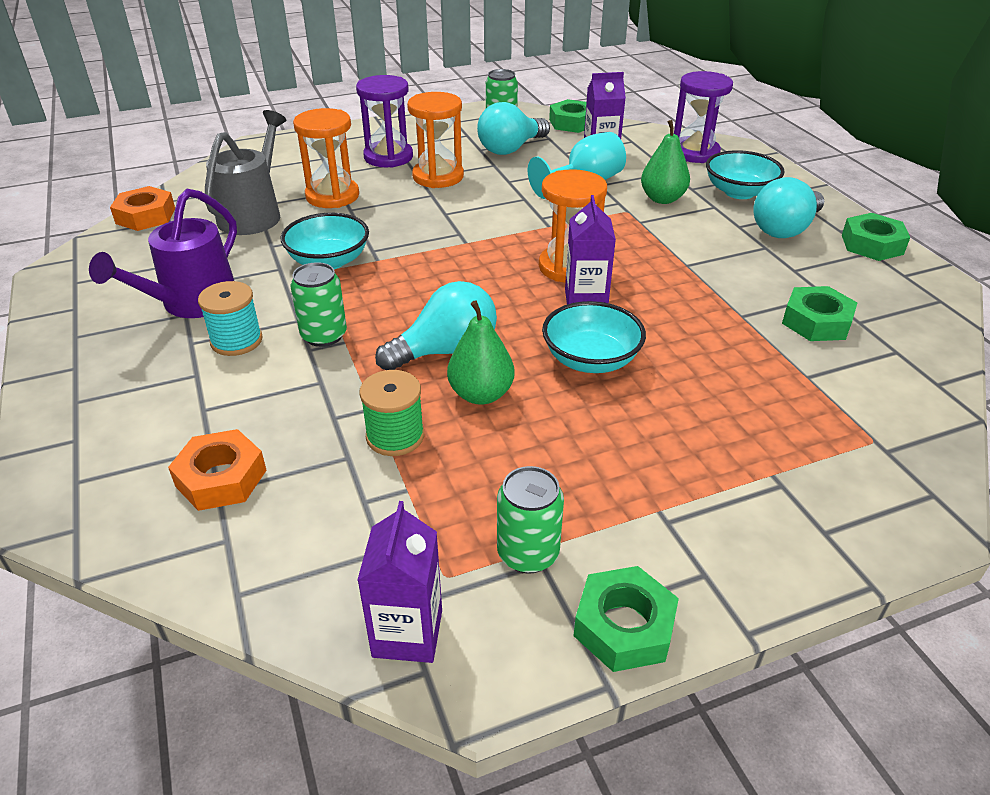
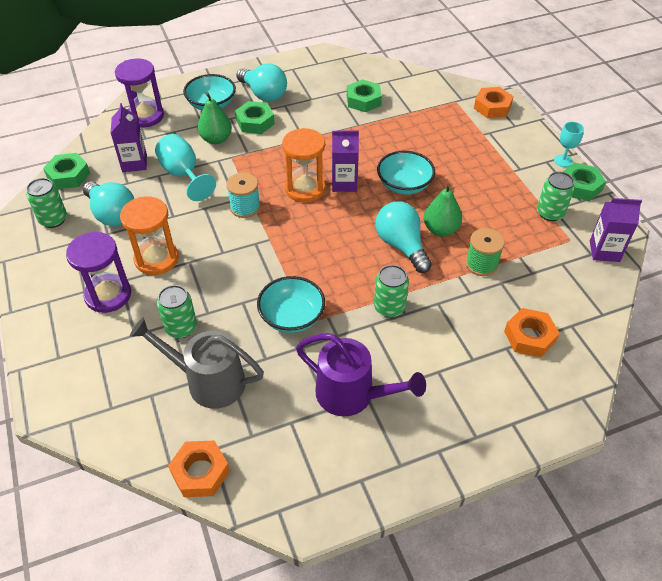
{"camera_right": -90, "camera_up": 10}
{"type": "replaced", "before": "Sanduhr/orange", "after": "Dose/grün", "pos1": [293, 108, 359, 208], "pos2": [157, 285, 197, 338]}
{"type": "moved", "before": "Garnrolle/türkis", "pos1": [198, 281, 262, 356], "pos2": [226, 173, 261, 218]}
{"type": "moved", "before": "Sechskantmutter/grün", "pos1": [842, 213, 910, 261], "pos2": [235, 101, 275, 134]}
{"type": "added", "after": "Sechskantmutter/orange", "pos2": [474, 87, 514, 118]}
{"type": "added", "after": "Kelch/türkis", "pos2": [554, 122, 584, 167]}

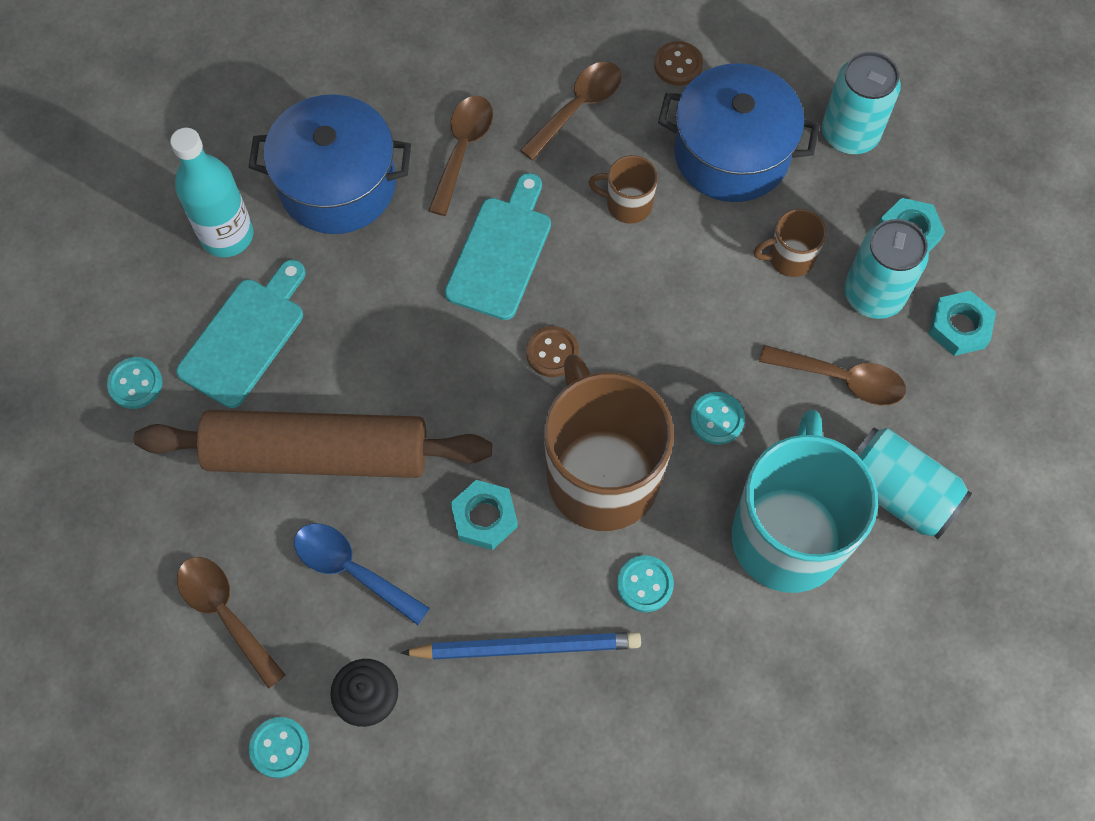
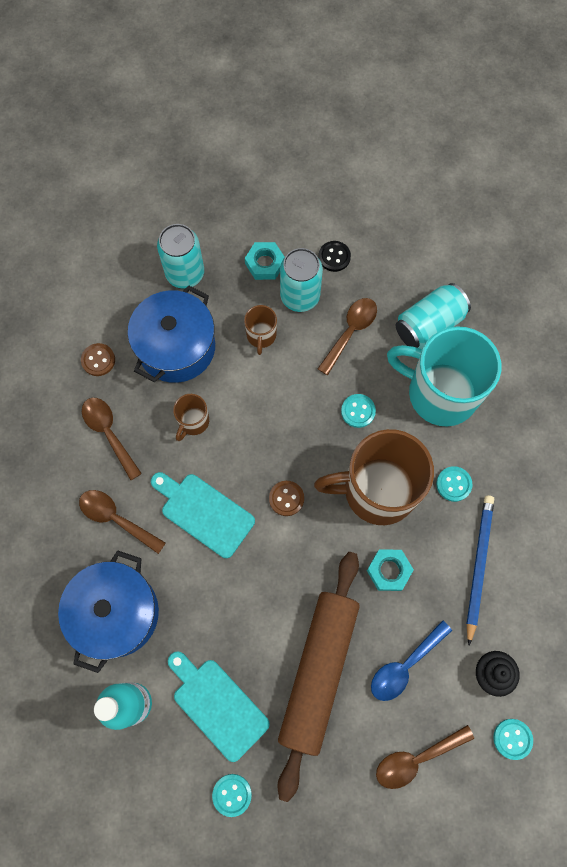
{"camera_right": -75, "camera_up": 5}
{"type": "replaced", "before": "Sechskantmutter/türkis", "after": "Knopf/schwarz", "pos1": [929, 291, 996, 356], "pos2": [318, 241, 351, 272]}

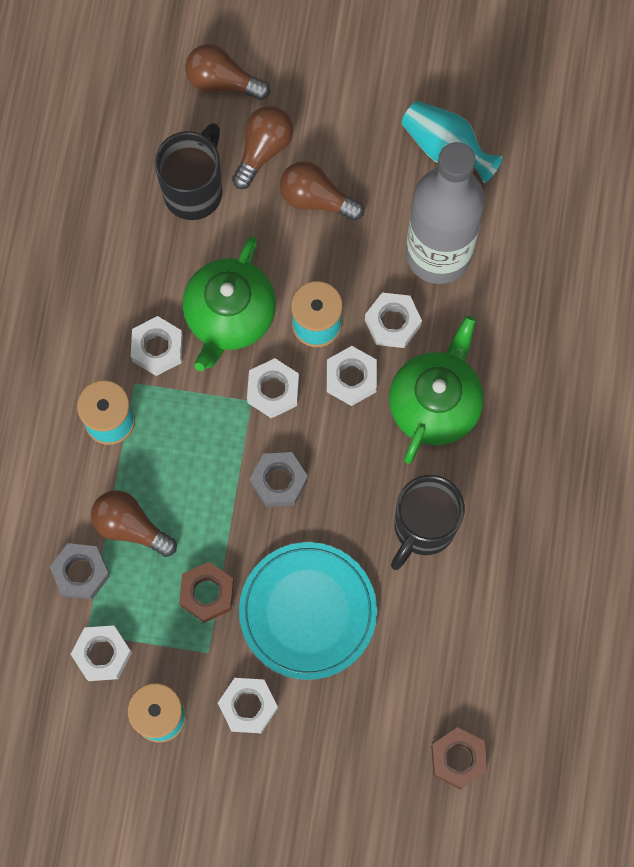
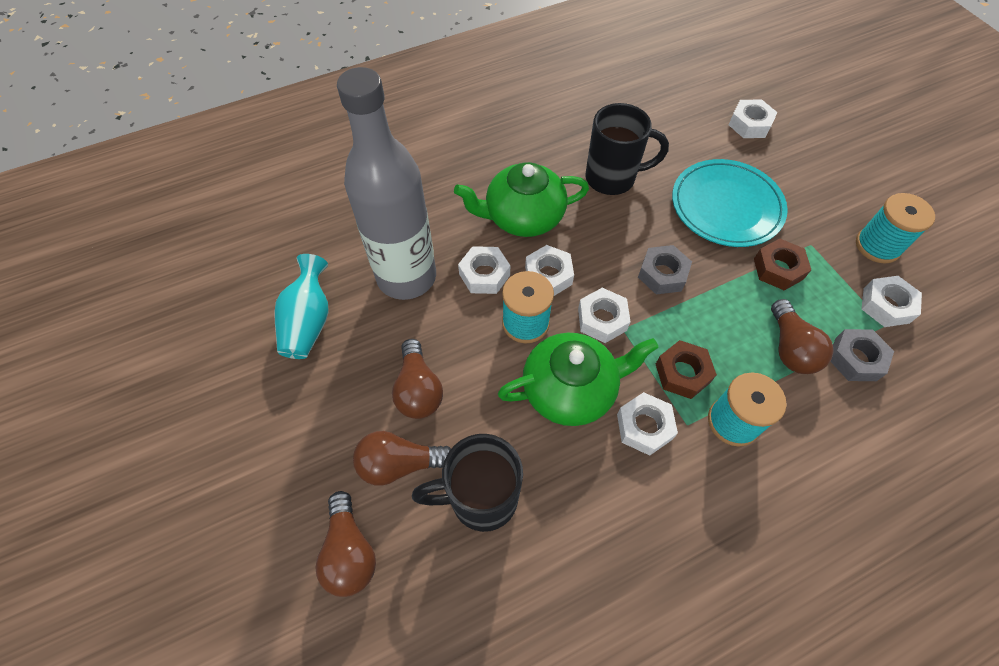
{"camera_right": -125, "camera_up": -15}
{"type": "moved", "before": "Sechskantmutter/braun", "pos1": [431, 727, 487, 789], "pos2": [656, 340, 717, 399]}
{"type": "moved", "before": "Sechskantmutter/weiß", "pos1": [218, 678, 278, 733], "pos2": [729, 99, 778, 138]}

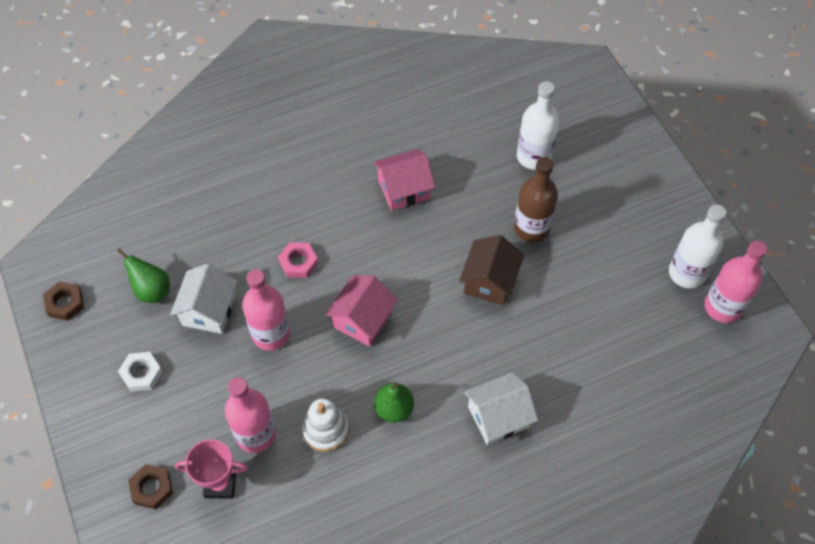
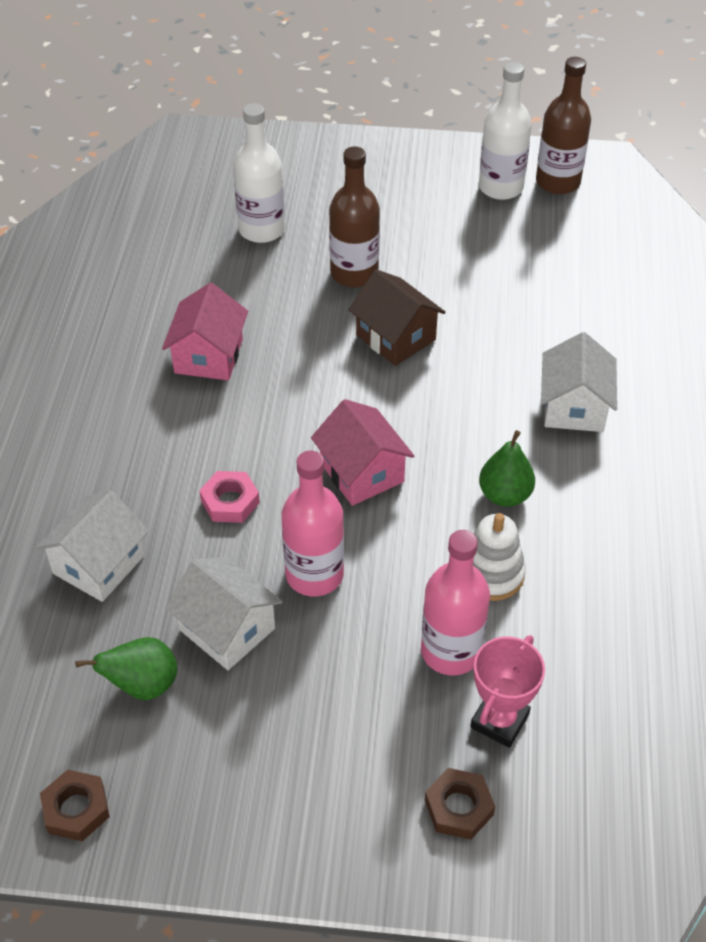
{"camera_right": -60, "camera_up": -10}
{"type": "added", "after": "Haus/weiß", "pos2": [36, 490, 149, 602]}
{"type": "recoloured", "before": "Flasche/rosa", "after": "Flasche/braun", "pos1": [704, 240, 767, 323], "pos2": [536, 57, 591, 194]}
{"type": "removed", "before": "Sechskantmutter/weiß", "pos1": [118, 352, 163, 392]}

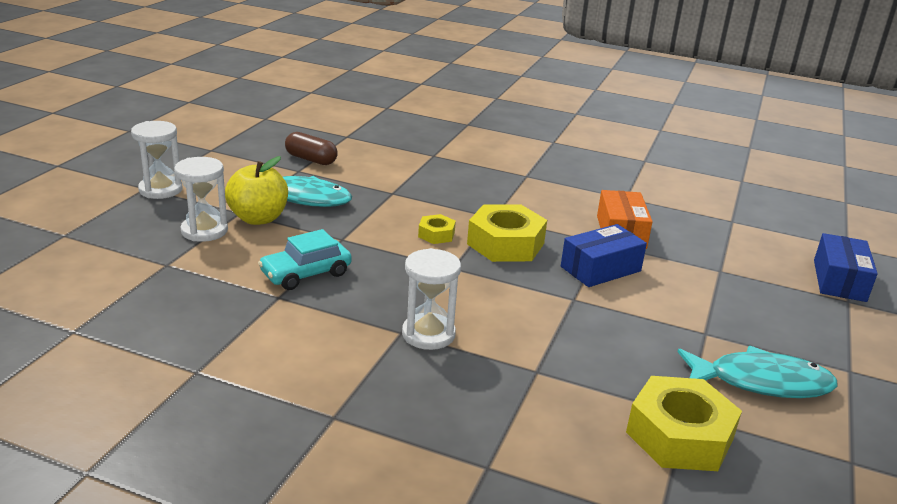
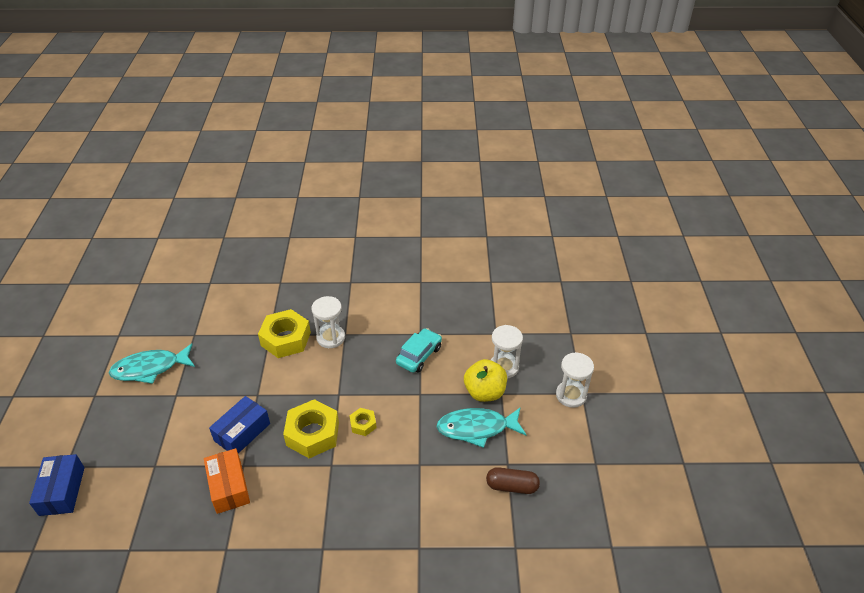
{"camera_right": 160, "camera_up": 15}
{"type": "moved", "before": "Sechskantmutter/gelb", "pos1": [626, 376, 742, 471], "pos2": [258, 309, 311, 358]}

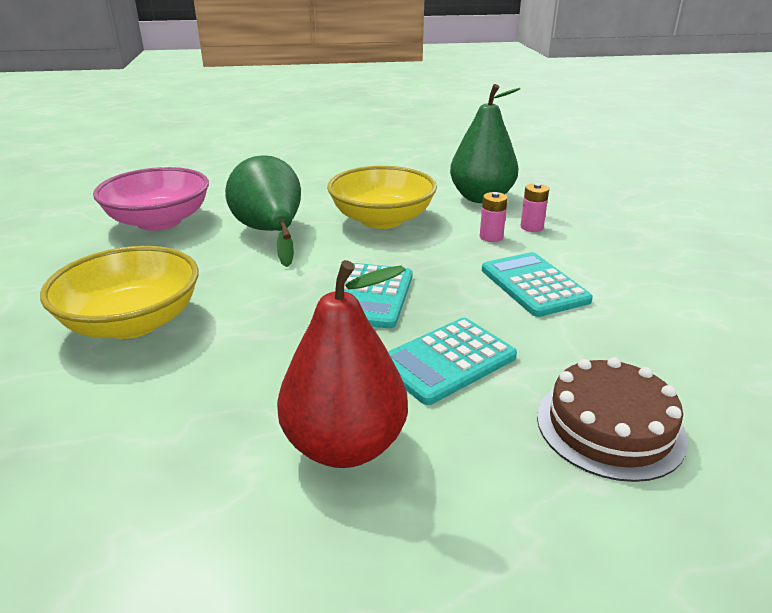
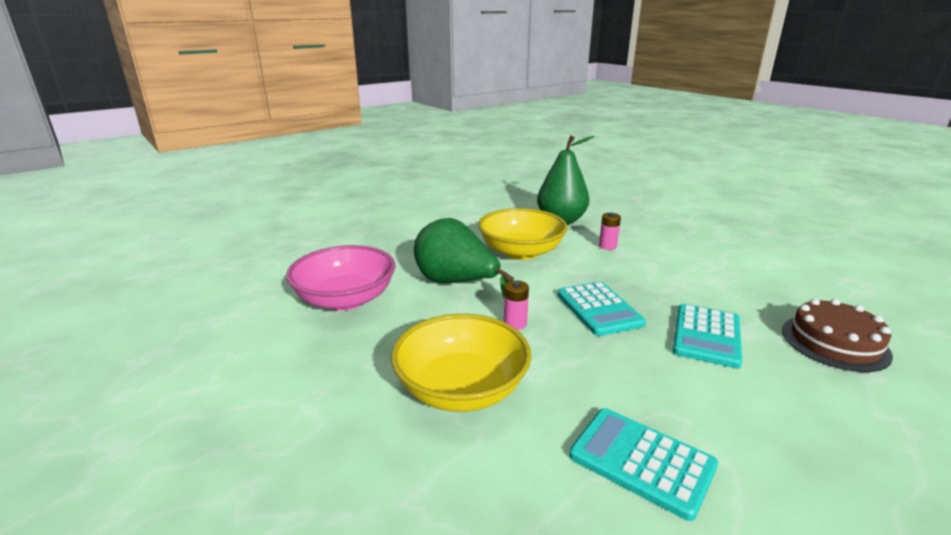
{"camera_right": -30, "camera_up": -5}
{"type": "moved", "before": "Batterie/rosa", "pos1": [520, 183, 549, 232], "pos2": [504, 280, 529, 330]}
{"type": "moved", "before": "Taschenrechner/türkis", "pos1": [482, 252, 593, 317], "pos2": [569, 408, 718, 521]}
{"type": "removed", "before": "Birne/rot", "pos1": [277, 260, 408, 468]}

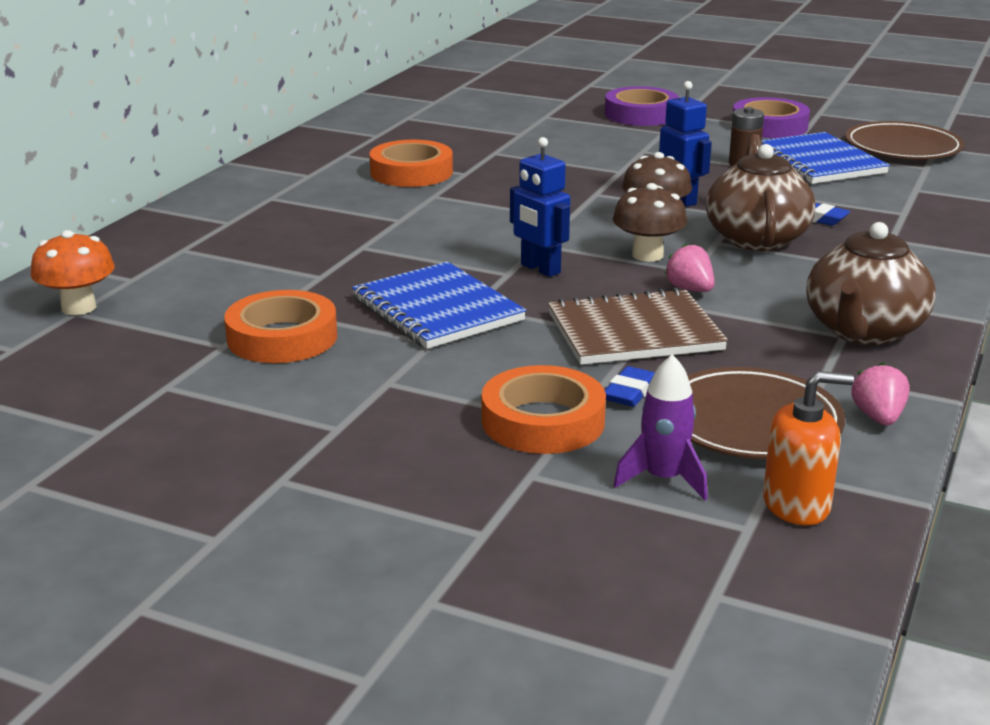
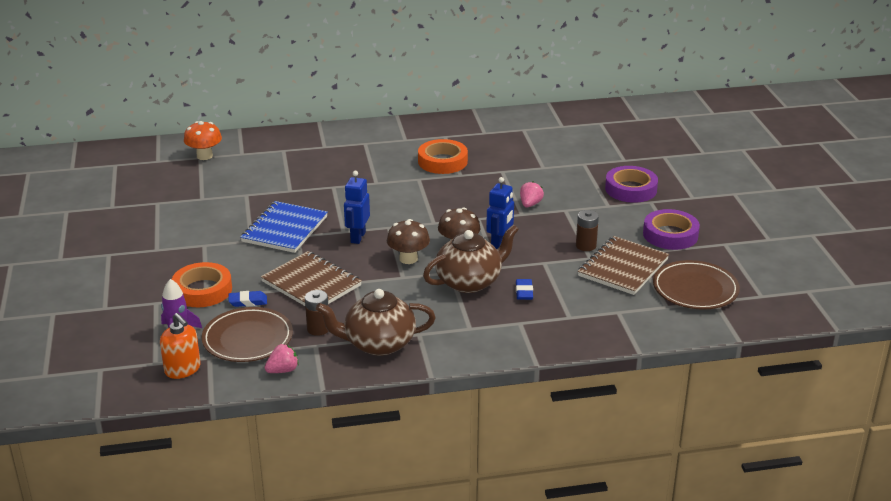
{"camera_right": 55, "camera_up": 5}
{"type": "added", "after": "Batterie/braun", "pos2": [305, 290, 328, 336]}
{"type": "moved", "before": "Erdbeere/rosa", "pos1": [665, 243, 715, 292], "pos2": [520, 182, 544, 208]}
{"type": "recoloured", "before": "Notizbuch/blau", "after": "Notizbuch/braun", "pos1": [761, 132, 890, 184], "pos2": [578, 236, 669, 295]}
{"type": "removed", "before": "Klebeband/orange", "pos1": [224, 290, 337, 363]}

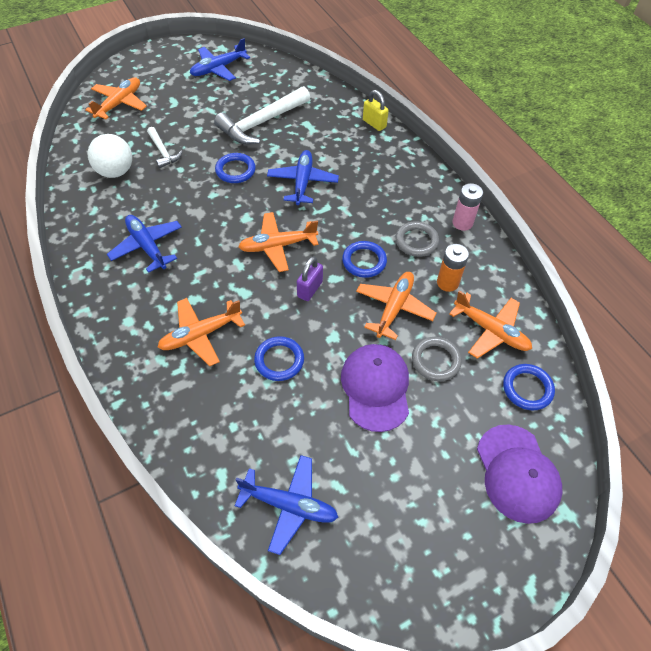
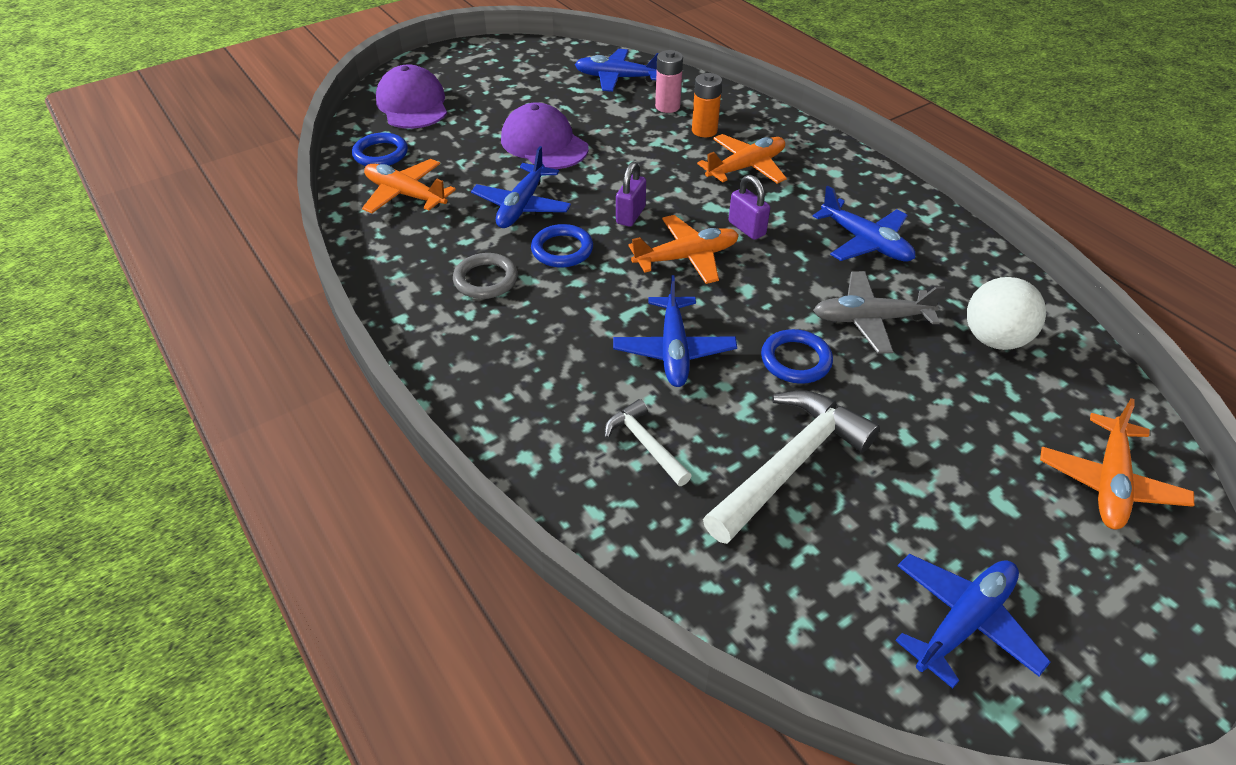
{"camera_right": 175, "camera_up": -10}
{"type": "recoloured", "before": "Flugzeug/orange", "after": "Flugzeug/blau", "pos1": [356, 272, 436, 340], "pos2": [471, 146, 571, 228]}
{"type": "turned", "before": "Kappe/lila", "pos1": [341, 344, 409, 432], "pos2": [501, 102, 589, 169], "turn": 150}
{"type": "moved", "before": "Hammer/weiß", "pos1": [147, 127, 183, 168], "pos2": [605, 399, 692, 486]}
{"type": "moved", "before": "Batterie/rosa", "pos1": [453, 183, 483, 231], "pos2": [655, 50, 683, 113]}
{"type": "moved", "before": "Batterie/orange", "pos1": [437, 244, 469, 292], "pos2": [692, 73, 722, 137]}
{"type": "added", "after": "Vorhängeschloss/lila", "pos2": [729, 175, 770, 240]}
{"type": "added", "after": "Flugzeug/grau", "pos2": [813, 271, 945, 354]}
{"type": "removed", "before": "Ring/blau", "pos1": [254, 336, 304, 381]}
{"type": "removed", "before": "Vorhängeschloss/gelb", "pos1": [363, 90, 389, 131]}
{"type": "removed", "before": "Ring/grau", "pos1": [412, 337, 462, 381]}

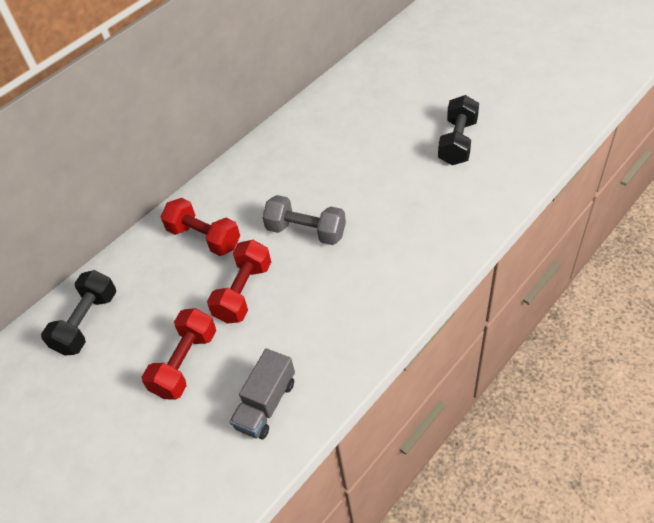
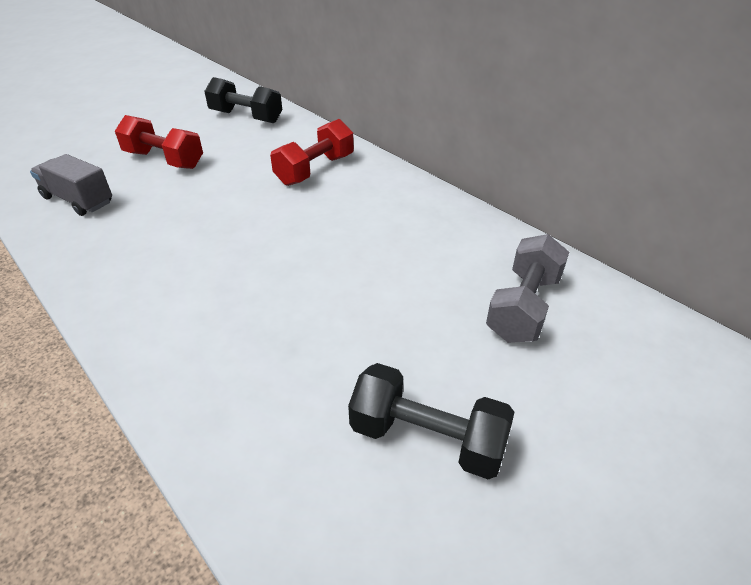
{"camera_right": 90, "camera_up": -10}
{"type": "moved", "before": "Hantel/grau", "pos1": [262, 195, 346, 245], "pos2": [486, 234, 569, 343]}
{"type": "removed", "before": "Hantel/rot", "pos1": [207, 240, 271, 324]}

